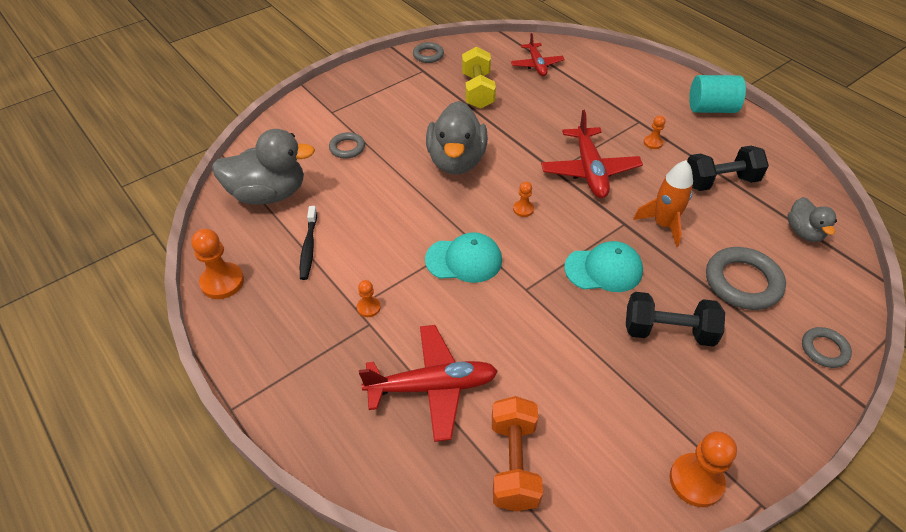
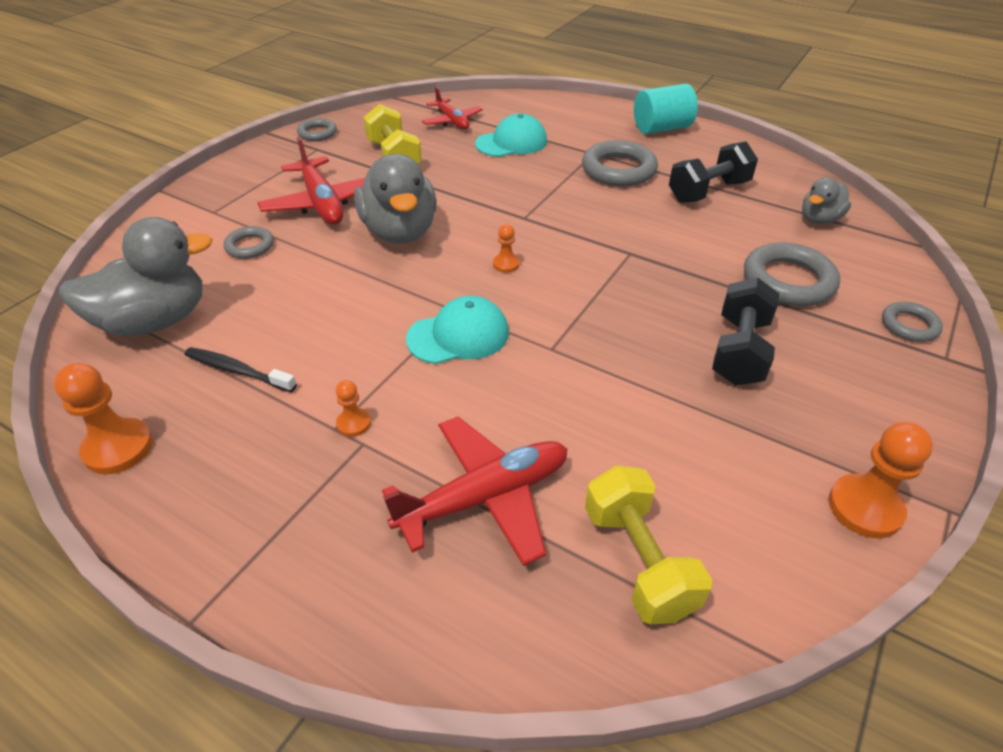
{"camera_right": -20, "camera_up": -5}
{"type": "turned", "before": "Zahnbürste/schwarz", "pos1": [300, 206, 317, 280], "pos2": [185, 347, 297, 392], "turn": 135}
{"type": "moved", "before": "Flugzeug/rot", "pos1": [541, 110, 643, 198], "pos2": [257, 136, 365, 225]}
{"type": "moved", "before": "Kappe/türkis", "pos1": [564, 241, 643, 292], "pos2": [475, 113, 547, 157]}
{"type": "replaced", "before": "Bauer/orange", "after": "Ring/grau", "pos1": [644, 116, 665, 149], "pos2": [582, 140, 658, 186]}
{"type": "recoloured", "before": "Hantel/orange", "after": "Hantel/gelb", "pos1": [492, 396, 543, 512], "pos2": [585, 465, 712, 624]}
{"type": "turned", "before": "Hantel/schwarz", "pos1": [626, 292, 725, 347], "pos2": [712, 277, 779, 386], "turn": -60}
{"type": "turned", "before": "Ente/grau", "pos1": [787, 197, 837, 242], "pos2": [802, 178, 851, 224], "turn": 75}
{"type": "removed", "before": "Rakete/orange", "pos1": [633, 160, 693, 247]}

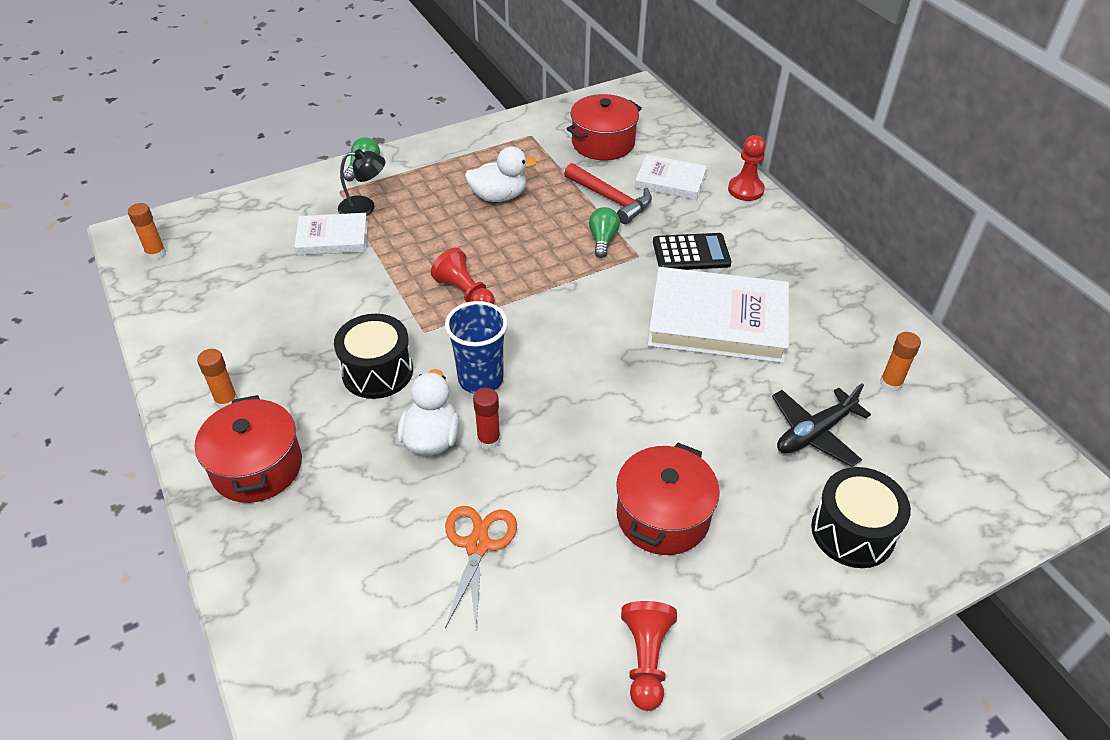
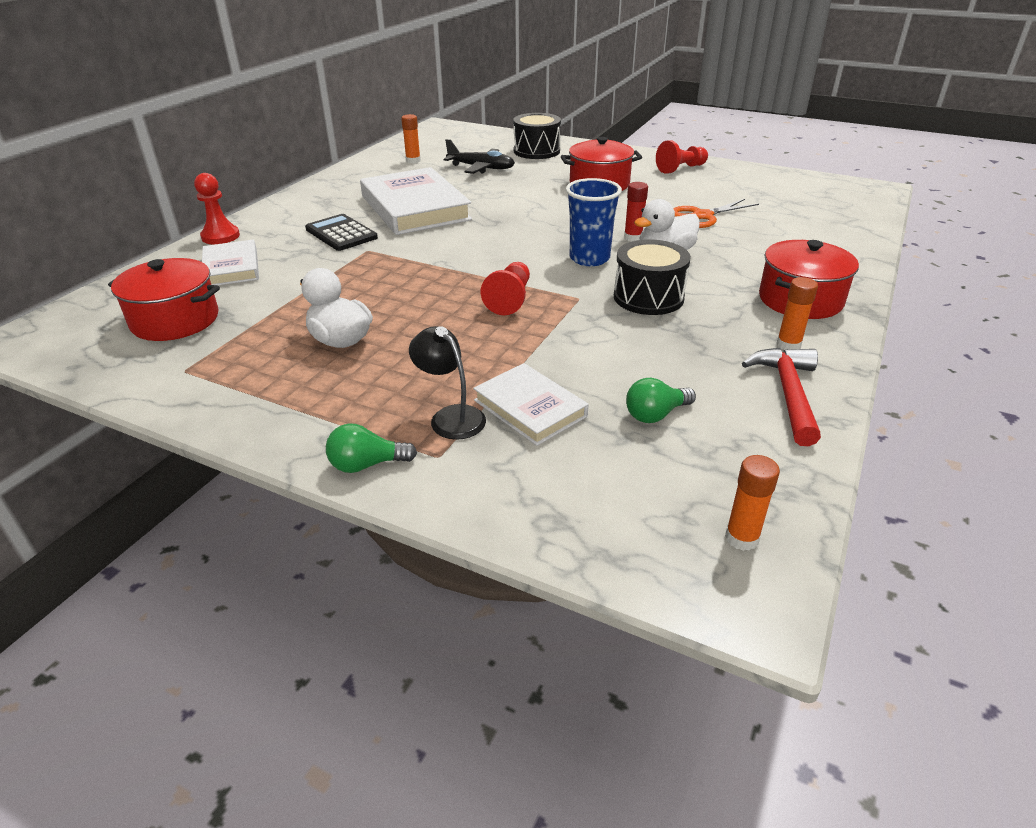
{"camera_right": -125, "camera_up": -10}
{"type": "moved", "before": "Glühbirne/grün", "pos1": [589, 207, 620, 258], "pos2": [626, 378, 696, 423]}
{"type": "moved", "before": "Hammer/rot", "pos1": [564, 163, 652, 224], "pos2": [742, 348, 821, 446]}

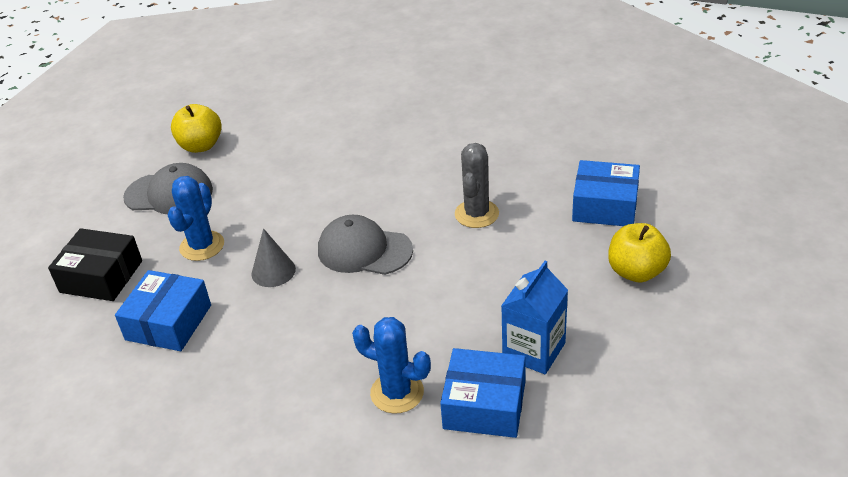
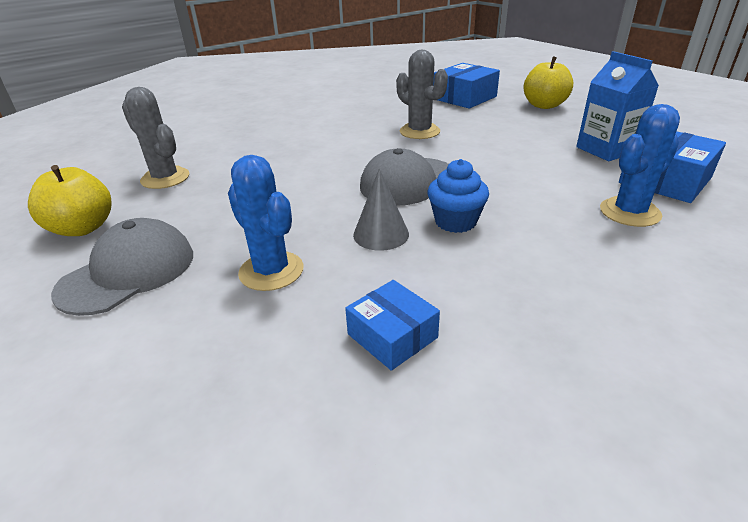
{"camera_right": -60, "camera_up": -5}
{"type": "added", "after": "Kaktus/grau", "pos2": [122, 87, 189, 189]}
{"type": "resized", "before": "Schachtel/blau", "pos1": [115, 270, 211, 351], "pos2": [345, 280, 440, 371], "scale": 0.64}
{"type": "added", "after": "Muffin/blau", "pos2": [428, 159, 489, 233]}
{"type": "removed", "before": "Schachtel/schwarz", "pos1": [48, 228, 142, 301]}

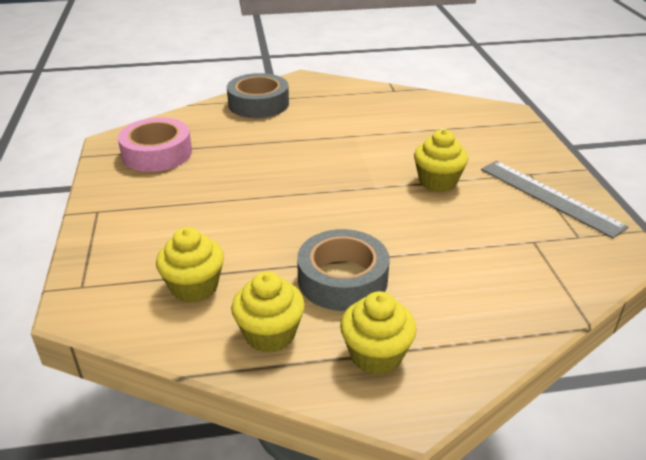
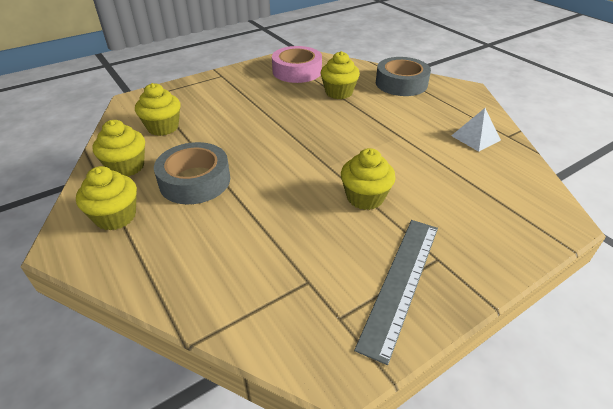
{"camera_right": 65, "camera_up": 5}
{"type": "added", "after": "Muffin/gelb", "pos2": [321, 51, 360, 99]}
{"type": "added", "after": "Pyramide/weiß", "pos2": [451, 108, 501, 152]}

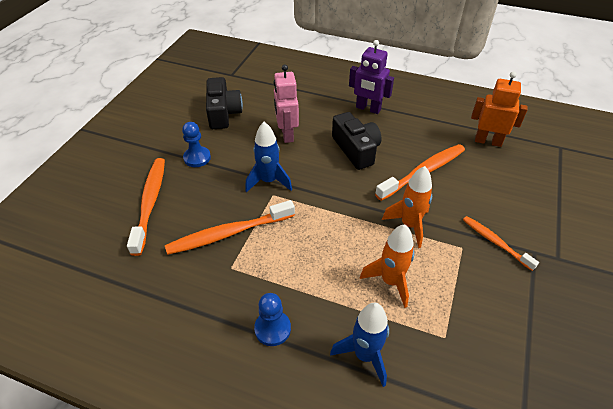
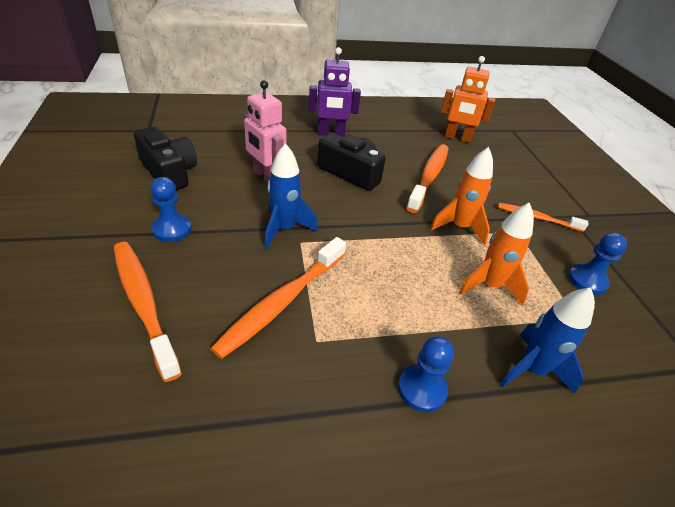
{"camera_right": -35, "camera_up": -5}
{"type": "turned", "before": "Roboter/orange", "pos1": [471, 71, 528, 147], "pos2": [441, 56, 496, 143], "turn": -150}
{"type": "added", "after": "Bauer/blau", "pos2": [568, 232, 627, 295]}

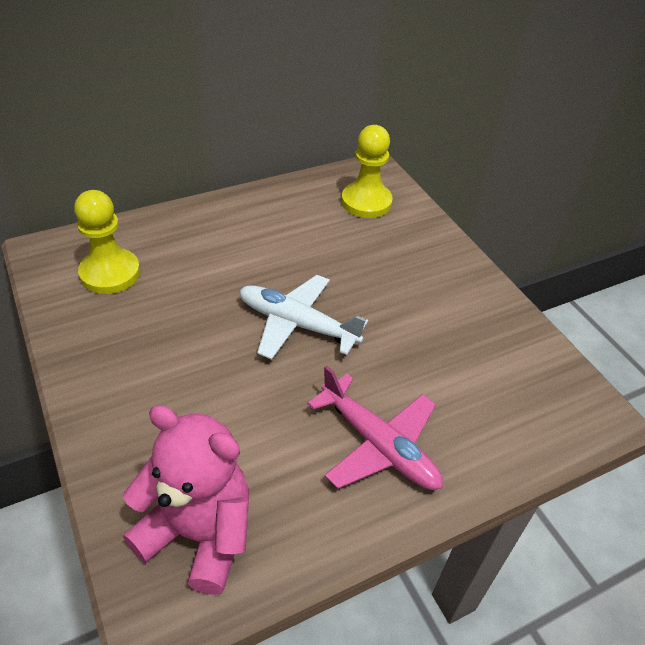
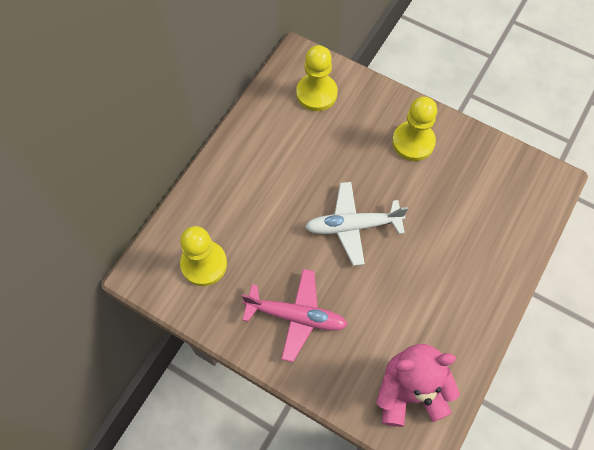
{"camera_right": -30, "camera_up": 20}
{"type": "moved", "before": "Flugzeug/rosa", "pos1": [307, 366, 443, 490], "pos2": [242, 269, 348, 362]}
{"type": "added", "after": "Bauer/gelb", "pos2": [392, 97, 437, 161]}

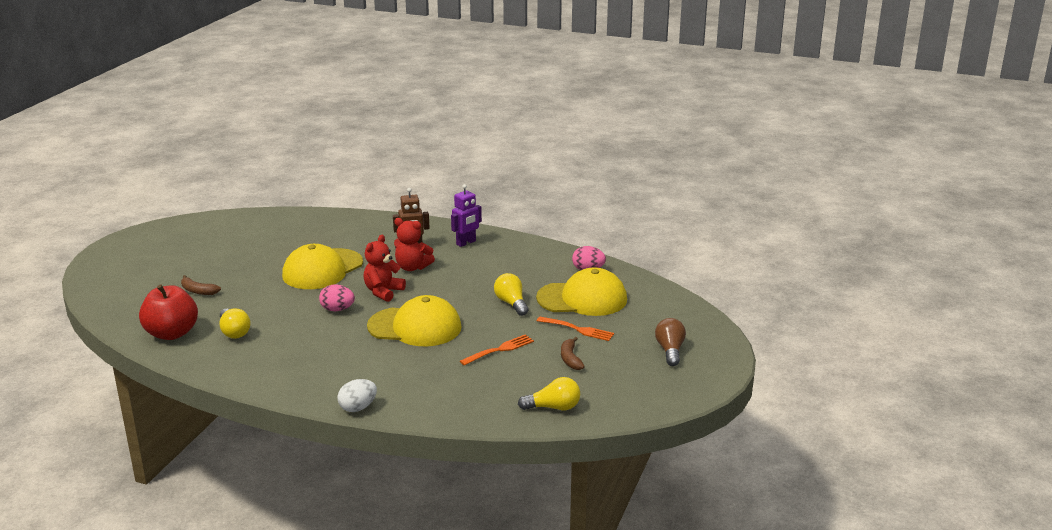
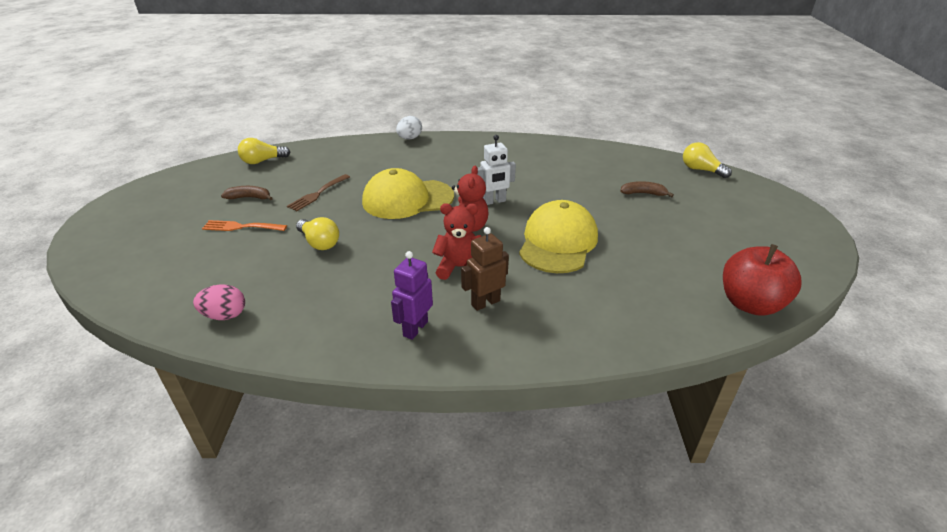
{"camera_right": 160, "camera_up": 10}
{"type": "turned", "before": "Banane/braun", "pos1": [561, 337, 585, 370], "pos2": [221, 186, 273, 200], "turn": -60}
{"type": "recoloured", "before": "Gabel/orange", "after": "Gabel/braun", "pos1": [460, 334, 534, 366], "pos2": [287, 174, 350, 211]}
{"type": "replaced", "before": "Ei/rosa", "after": "Roboter/weiß", "pos1": [319, 285, 355, 311], "pos2": [477, 135, 516, 205]}
{"type": "moved", "before": "Glühbirne/gelb", "pos1": [220, 308, 251, 339], "pos2": [683, 142, 732, 178]}
{"type": "moved", "before": "Apfel/rot", "pos1": [139, 284, 198, 340], "pos2": [723, 244, 802, 316]}
{"type": "removed", "before": "Kappe/gelb", "pos1": [536, 267, 627, 316]}
{"type": "removed", "before": "Glühbirne/braun", "pos1": [655, 318, 686, 366]}

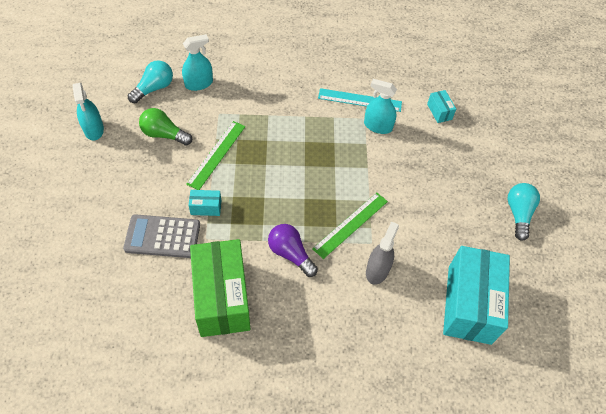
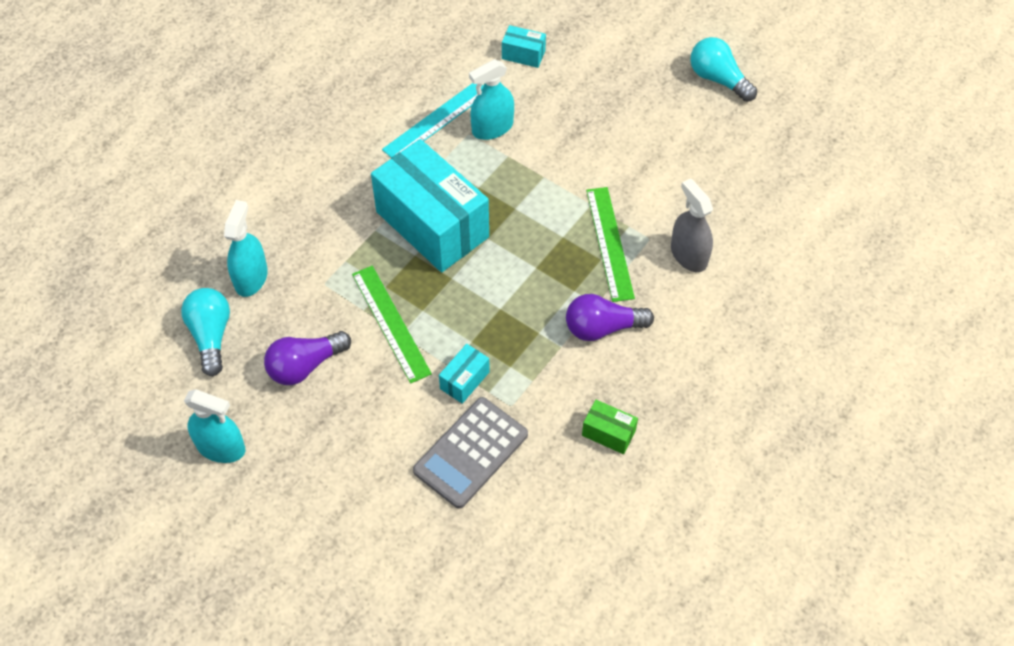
{"camera_right": -50, "camera_up": 0}
{"type": "recoloured", "before": "Glühbirne/grün", "after": "Glühbirne/lila", "pos1": [139, 108, 192, 145], "pos2": [264, 331, 351, 385]}
{"type": "moved", "before": "Schachtel/türkis", "pos1": [443, 246, 510, 345], "pos2": [371, 139, 489, 272]}
{"type": "resized", "before": "Schachtel/grün", "pos1": [190, 239, 250, 337], "pos2": [582, 400, 638, 454], "scale": 0.42}

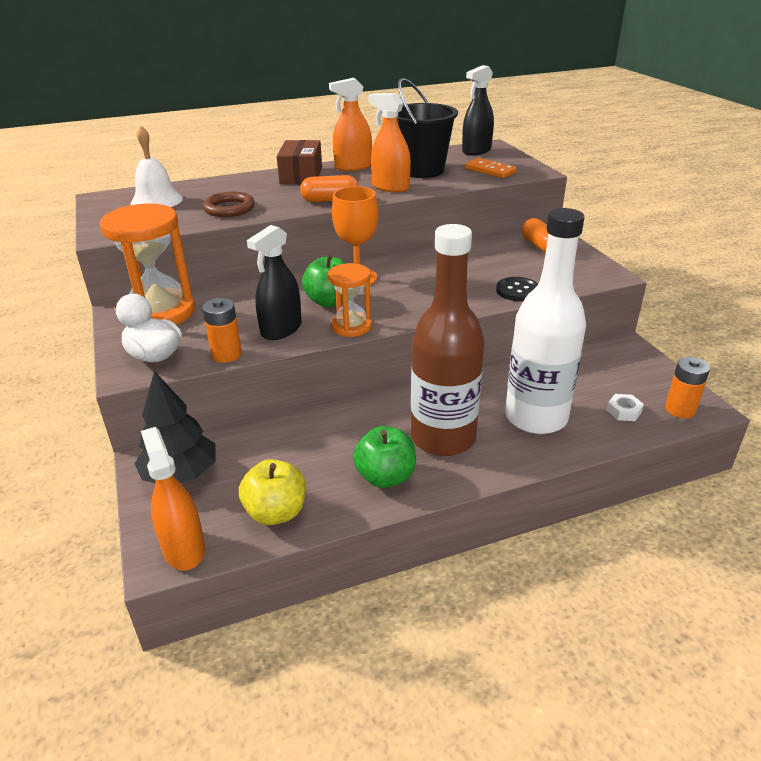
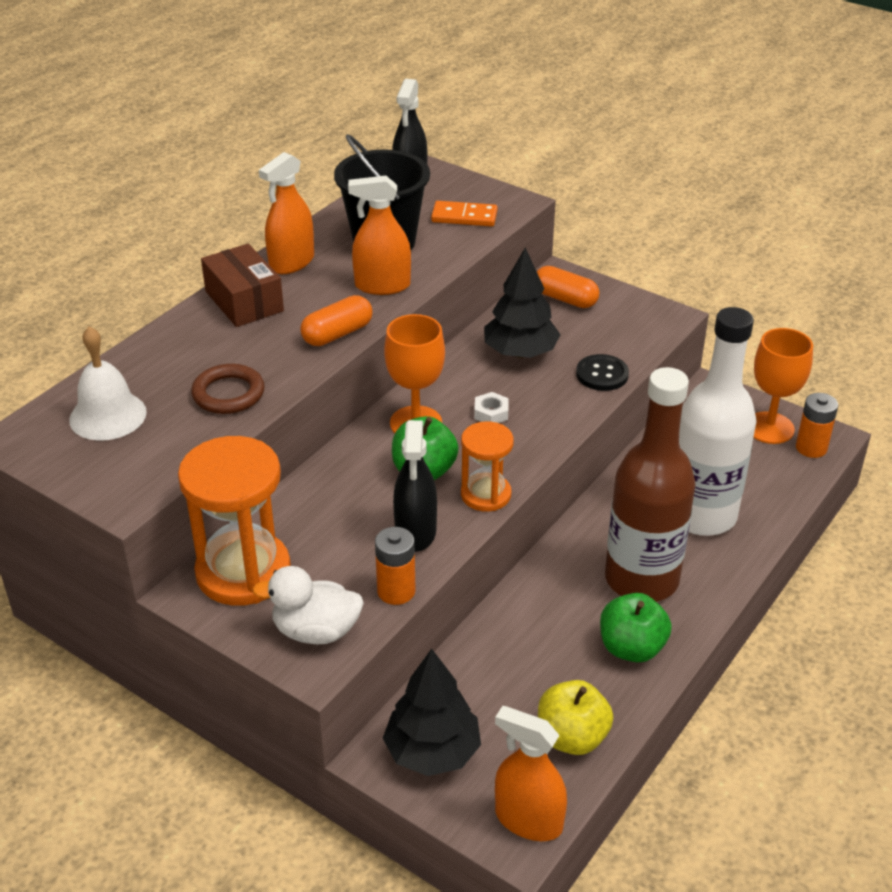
{"camera_right": -35, "camera_up": 5}
{"type": "moved", "before": "Sechskantmutter/weiß", "pos1": [607, 394, 644, 421], "pos2": [474, 392, 509, 423]}
{"type": "added", "after": "Baum/schwarz", "pos2": [484, 247, 561, 358]}
{"type": "added", "after": "Kelch/orange", "pos2": [753, 328, 813, 444]}

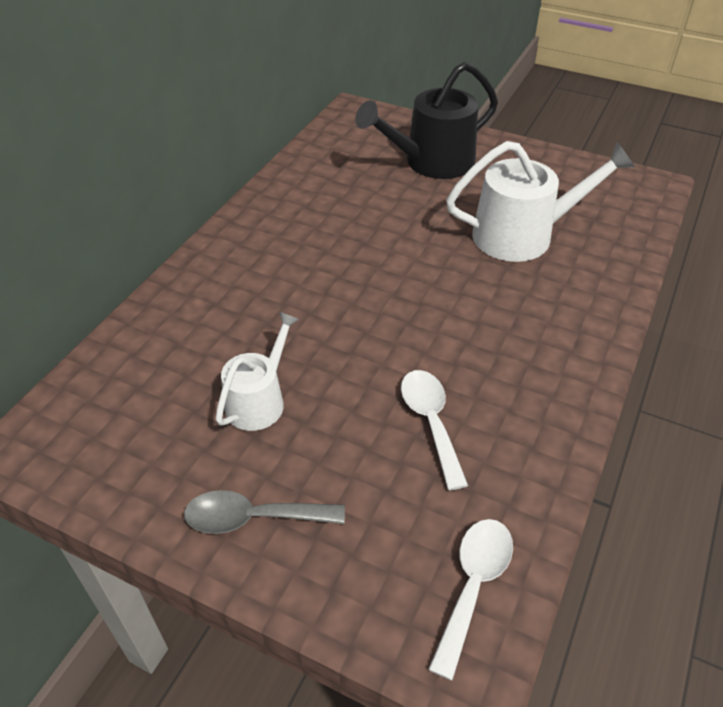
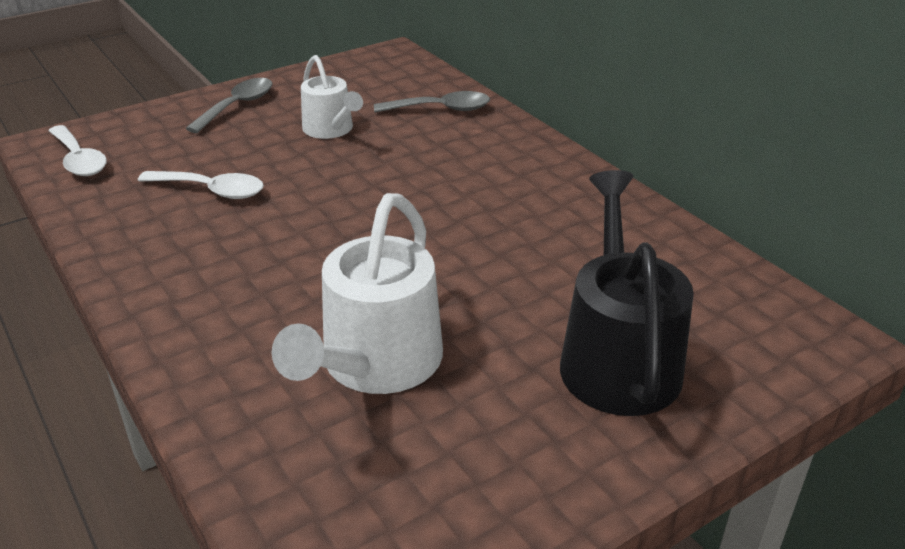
{"camera_right": 120, "camera_up": -10}
{"type": "added", "after": "Löffel/grau", "pos2": [374, 91, 490, 113]}

